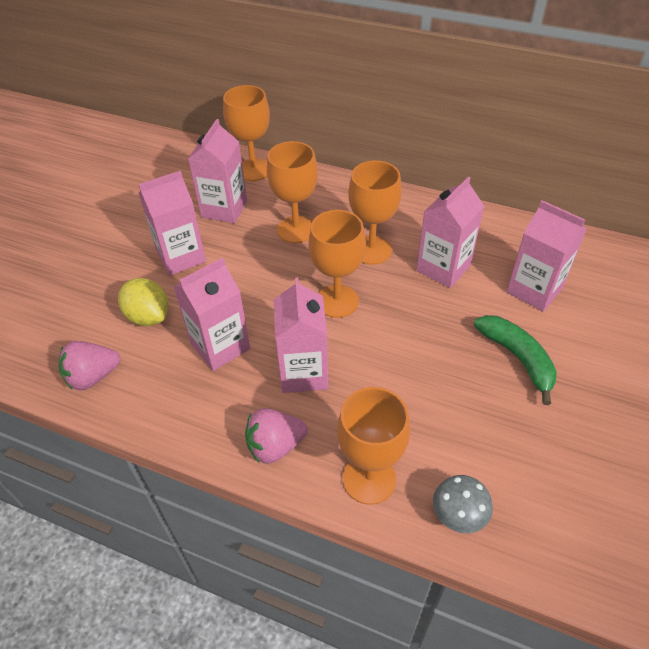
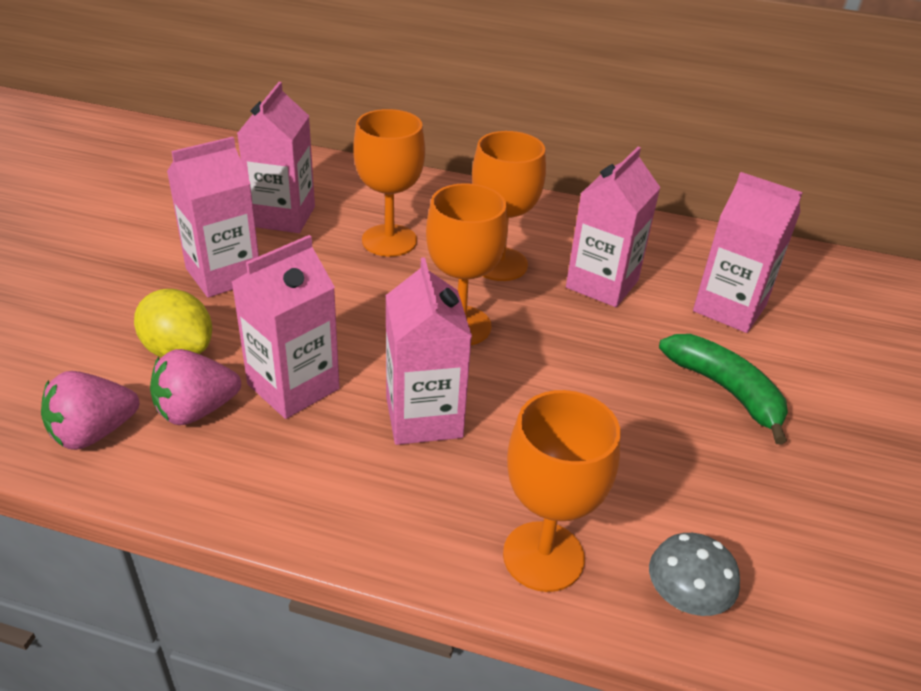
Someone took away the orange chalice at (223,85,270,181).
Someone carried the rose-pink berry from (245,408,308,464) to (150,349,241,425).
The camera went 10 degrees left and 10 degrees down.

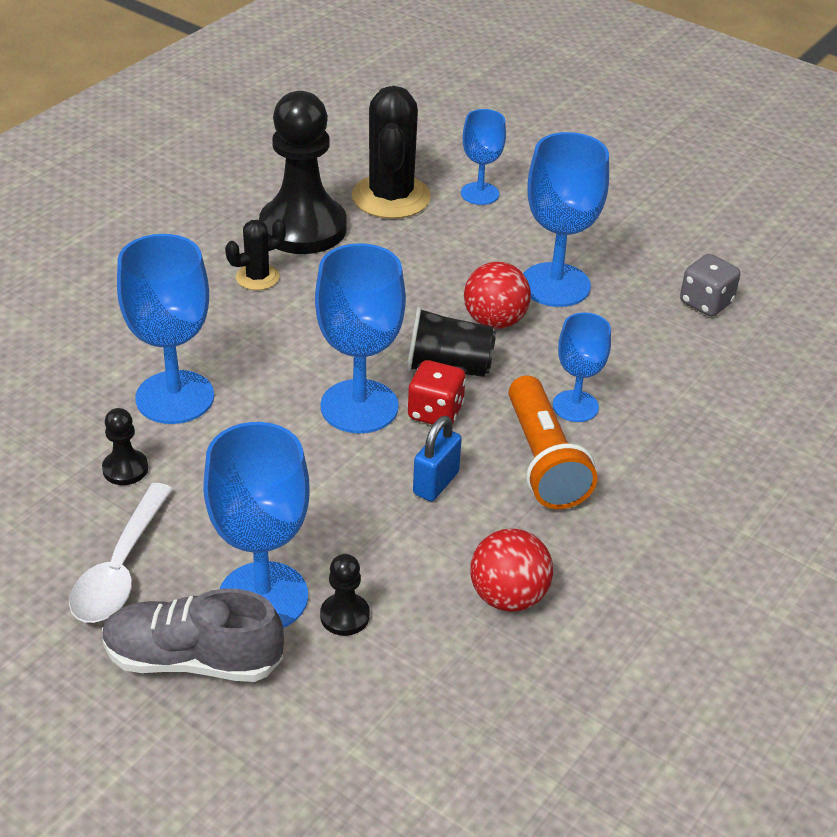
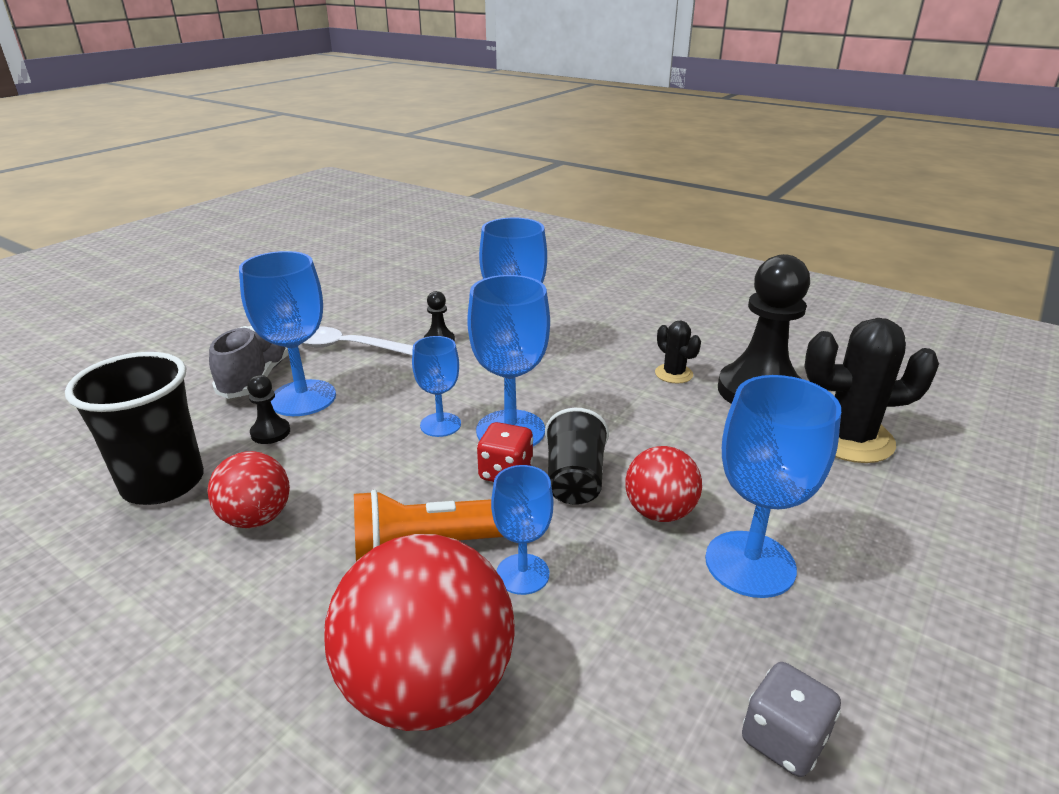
Someone took away the cobalt padlock at (413,416,462,501).
Someone put down the ebony beaker at (65,352,204,505).
Someone put down the red play ball at (324,534,515,731).
Someone carried the cobalt chalice from (461,109,506,205) to (412,336,461,437).
The camera went 90 degrees right and 10 degrees down.

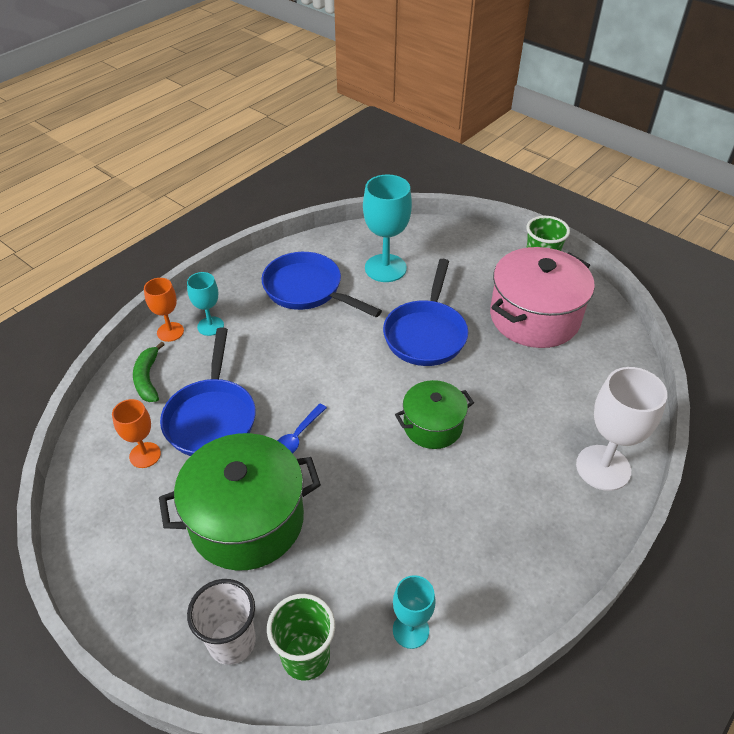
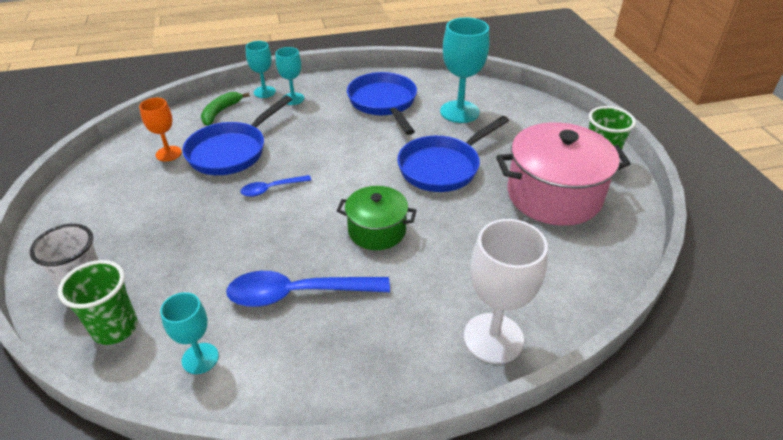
Someone took away the green stockpot at (159,433,321,570).
Someone put down the cobalt teaspoon at (226,271,390,307).
Someone repainted the orange chalice at (144,278,184,342), which became the turquoise chalice at (246,41,276,98).
The camera went 35 degrees right and 5 degrees down.

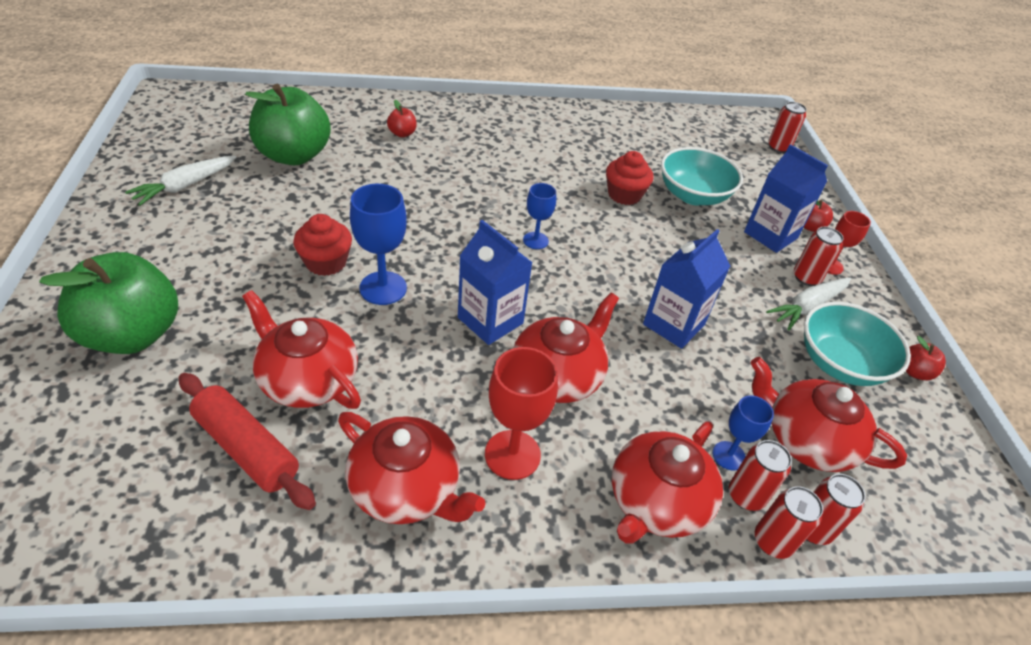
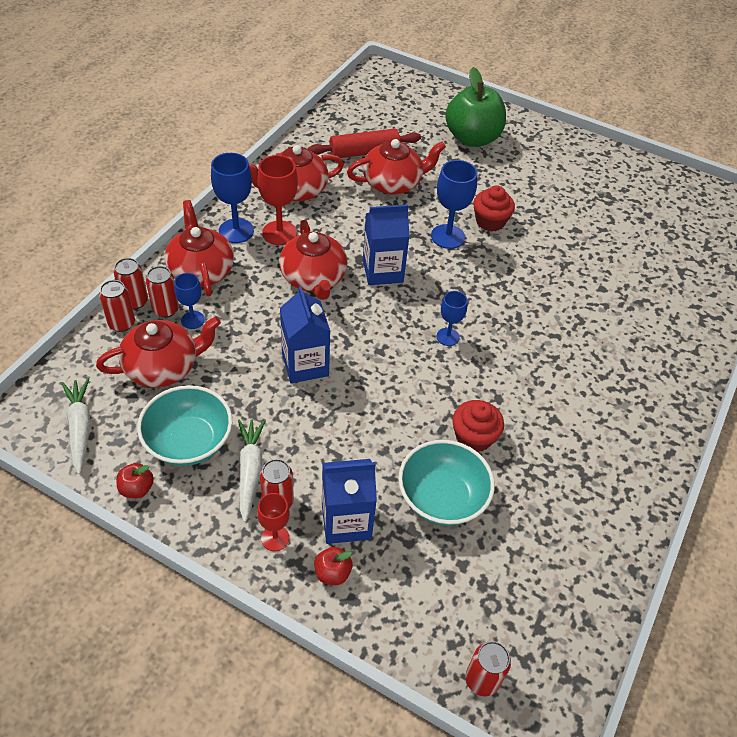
Someone took away the green apple at (245,84,331,165).
Someone took away the red apple at (387,100,417,137).
Someone put down the cobalt chalice at (211,153,254,243).
Someone carried the pure white root vegetable from (125,156,237,206) to (61,378,91,474).
The camera went 125 degrees right and 5 degrees up.

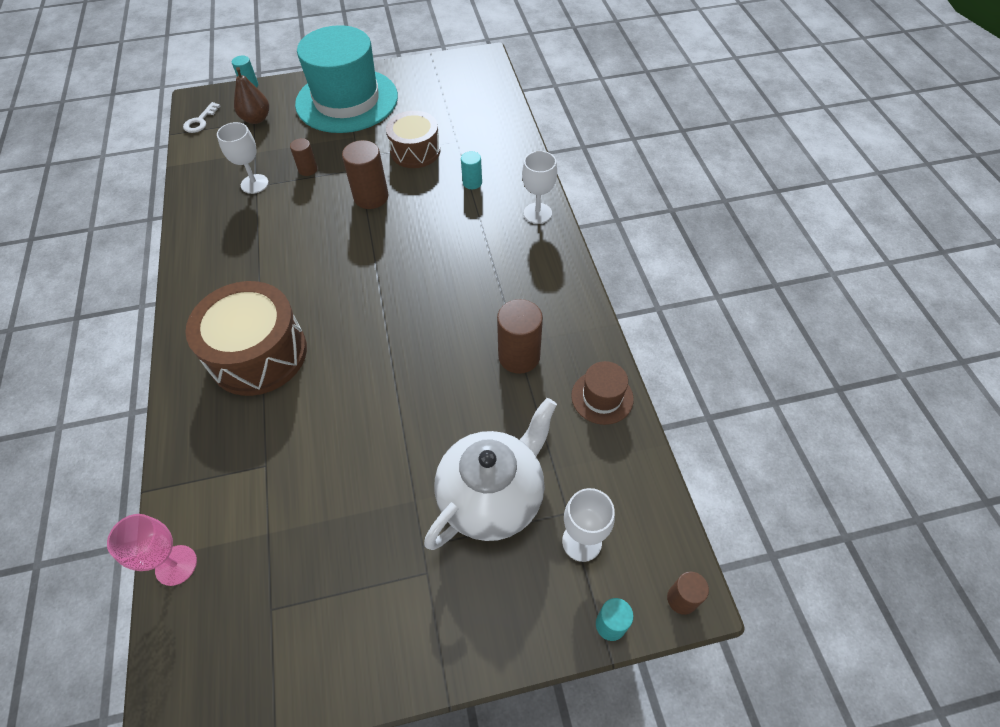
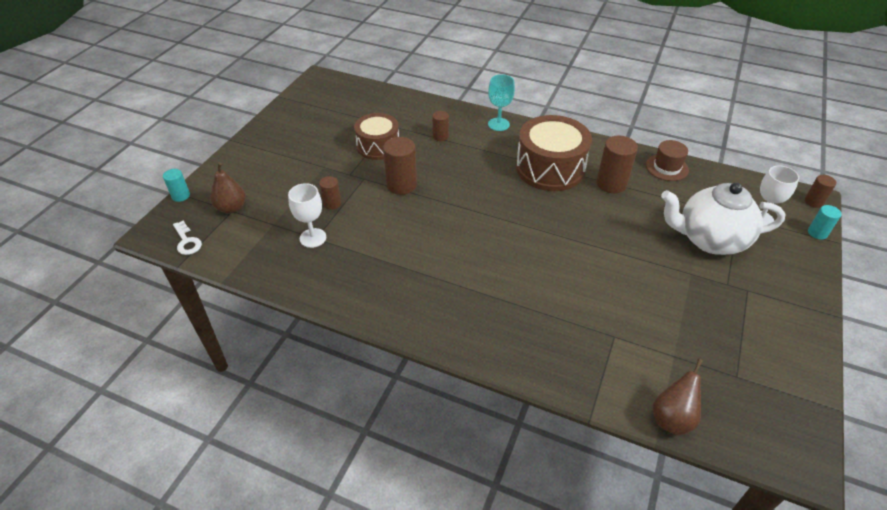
Someone took away the turquoise hat at (295,25,398,133).
Someone carried the dark brown toy drum from (185,281,307,396) to (516,115,592,191).
Someone swapped the rose-pink chalice at (107,514,197,586) for the dark brown toy pear at (653,359,703,436).
Someone repainted the turquoise cylinder shape at (461,151,482,189), which became the dark brown cylinder shape at (432,111,449,141).
Someone repainted the pure white chalice at (522,151,557,224), which became the turquoise chalice at (488,74,515,131).
Someone rotated the pure white tea pot at (424,398,557,550) by 75 degrees counterclockwise.
The camera went 55 degrees left and 10 degrees down.

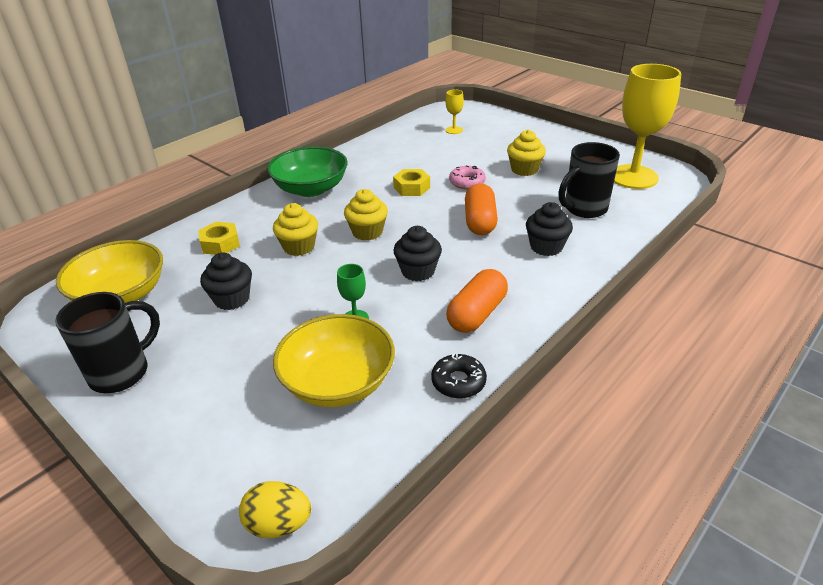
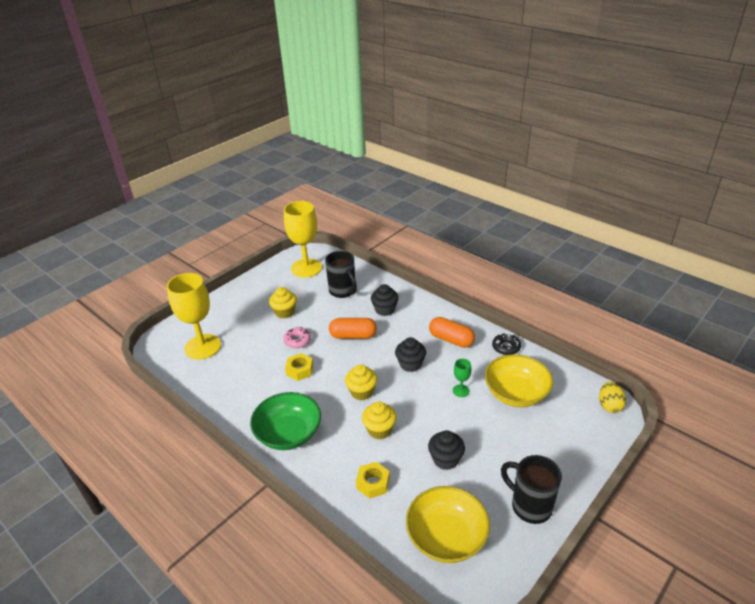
Someone scaled the golden chalice at (445,90,464,134) by 2.35.
The camera went 90 degrees left and 0 degrees up.

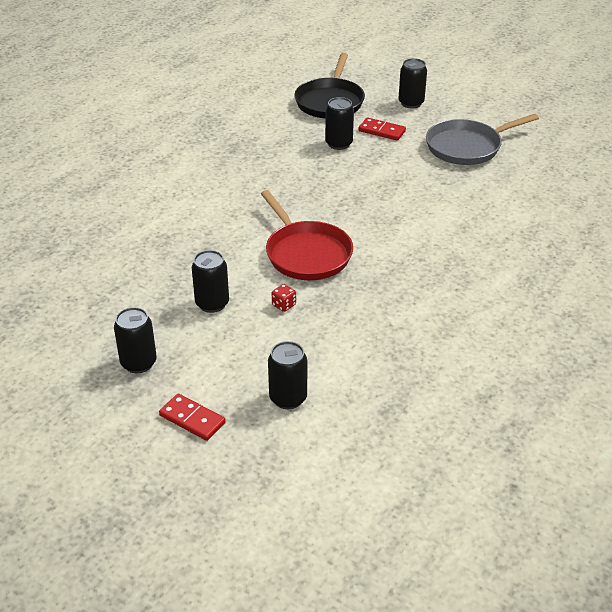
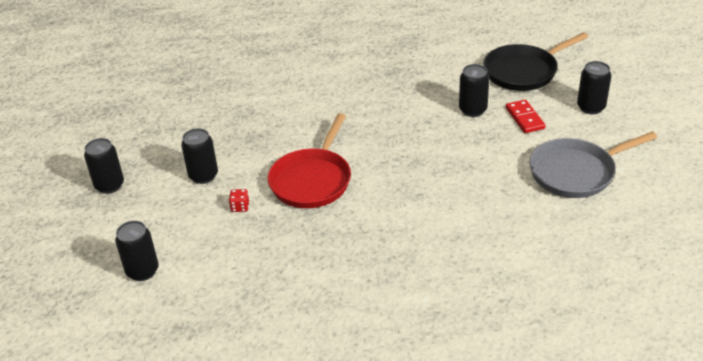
Someone took away the red domino piece at (159,393,226,441).
Someone rotated the grey skillet at (426,114,539,165) by 45 degrees counterclockwise.
The camera went 50 degrees right and 0 degrees up.

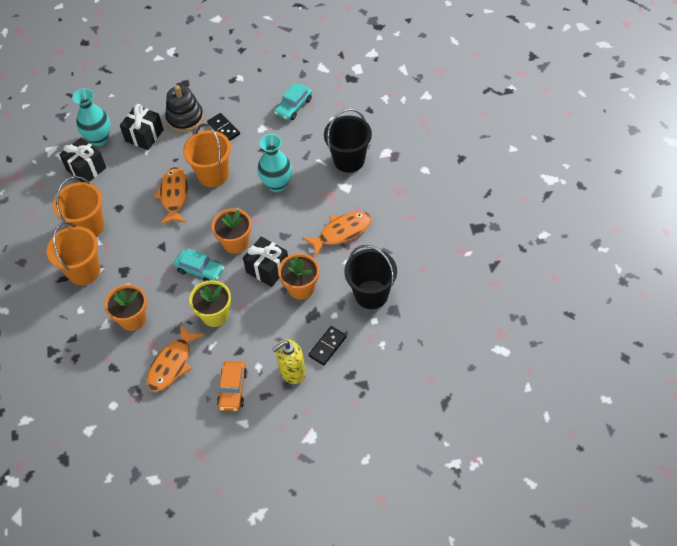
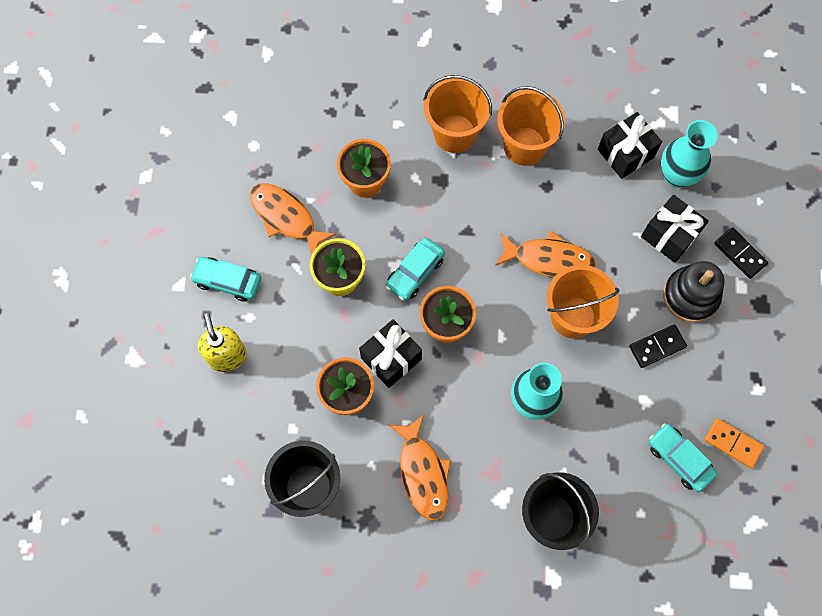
Someone put down the orange domino piece at (704,418,764,468).
Someone carried the ebony domino piece from (308,326,347,366) to (714,227,768,279).
Someone repainted the orange automobile at (217,361,247,411), which became the turquoise automobile at (190,257,261,302).
The camera went 100 degrees right and 15 degrees up.

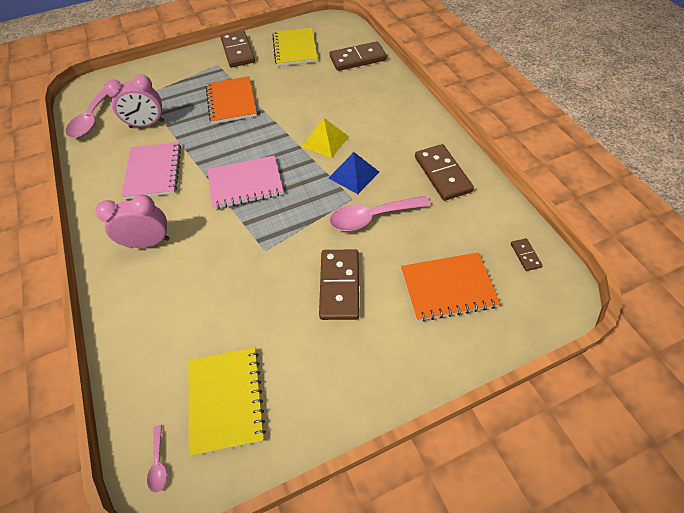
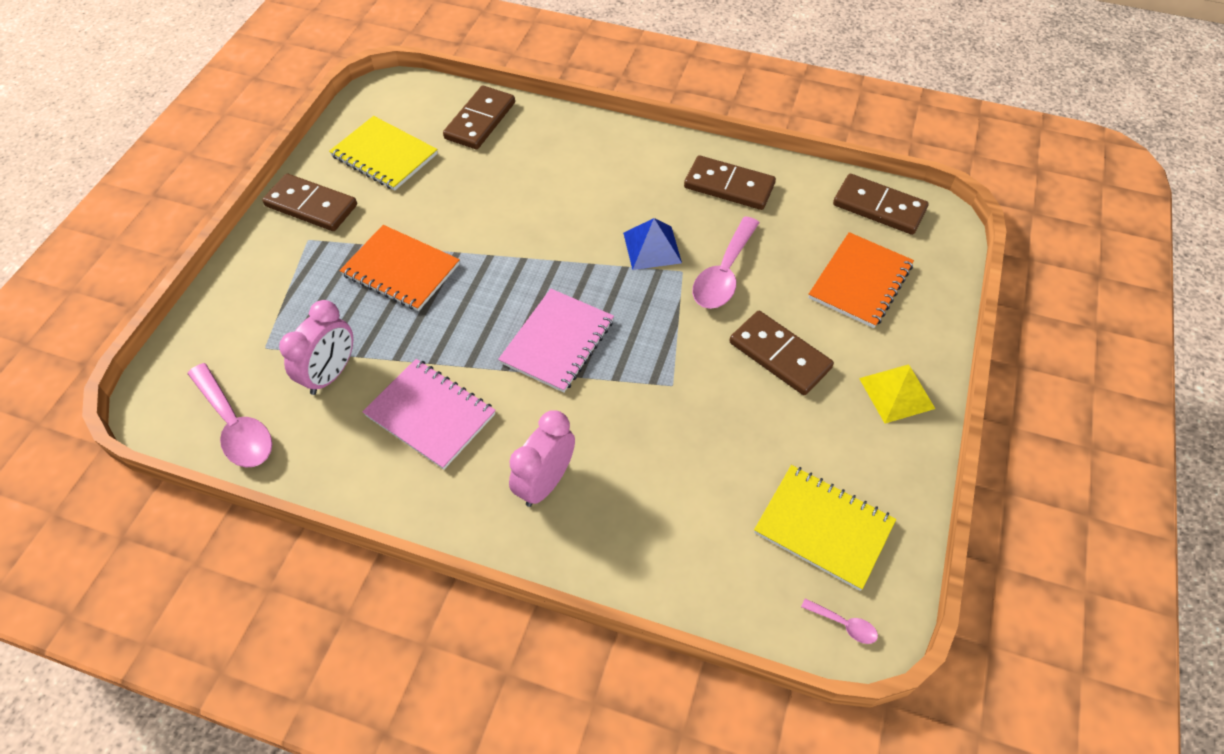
Someone carried the golden pyramid shape from (302,118,349,158) to (859,364,935,423).
Someone scaled the dark brown domino piece at (511,238,543,271) by 2.14.
The camera went 50 degrees left and 0 degrees up.

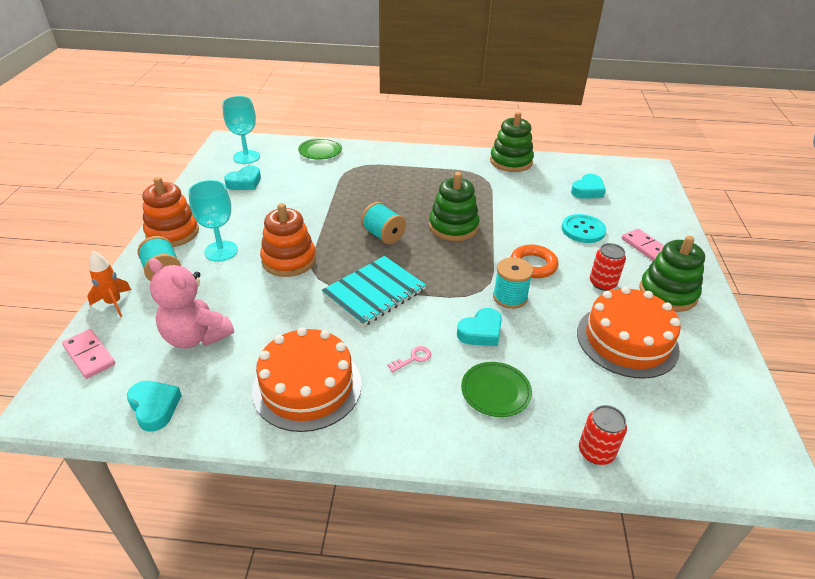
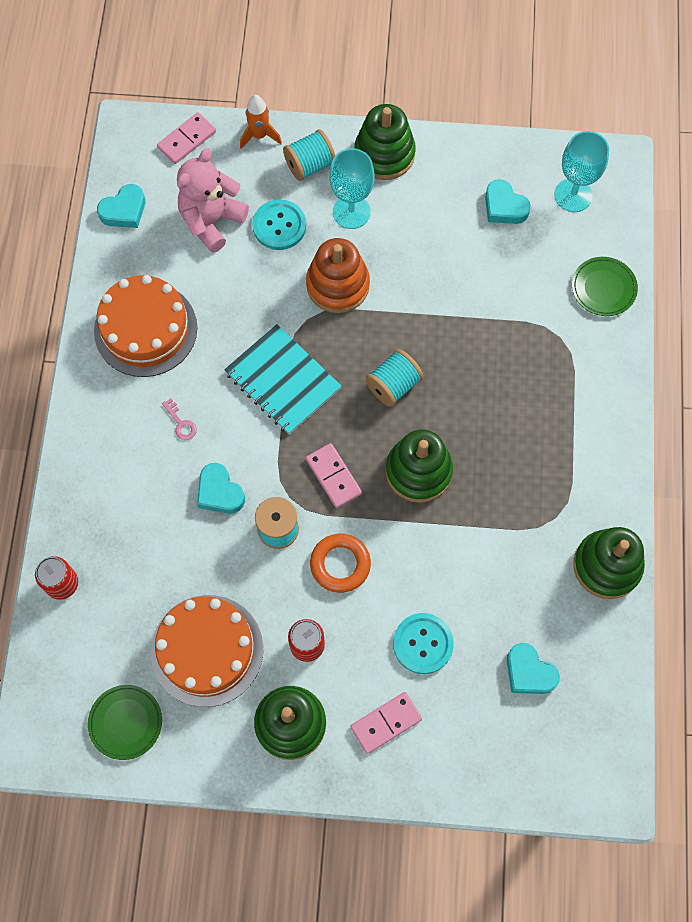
Someone put down the turquoise sewing button at (252,200,306,250).
Someone put down the rose-pink domino piece at (306,443,362,508).
Someone carried the green plate from (461,362,532,417) to (88,685,162,760).
Someone repainted the orange ring stacker at (142,177,199,247), which became the green ring stacker at (355,104,416,180).
The camera went 90 degrees right and 30 degrees up.

